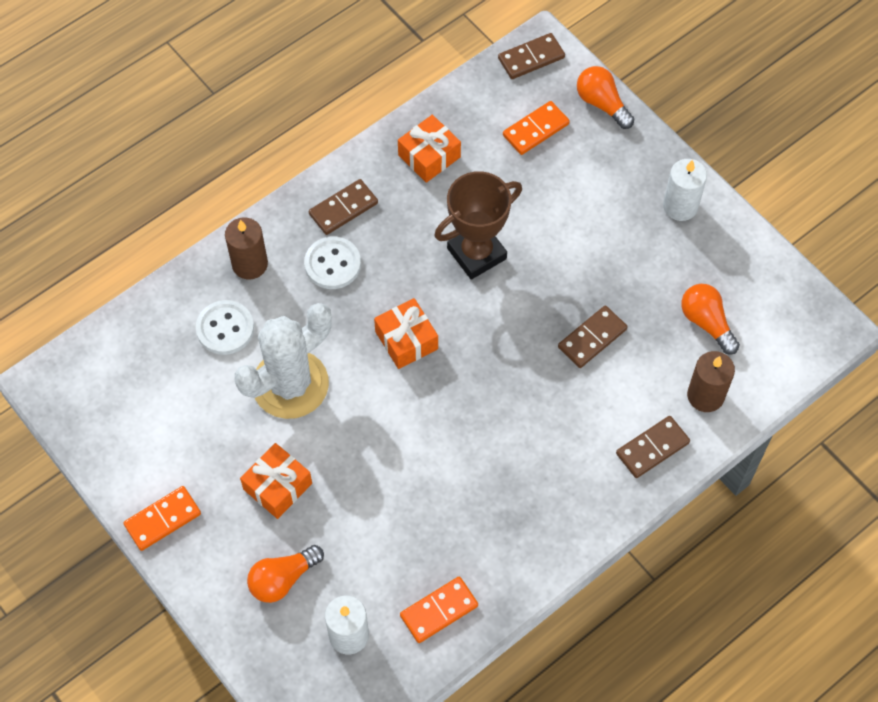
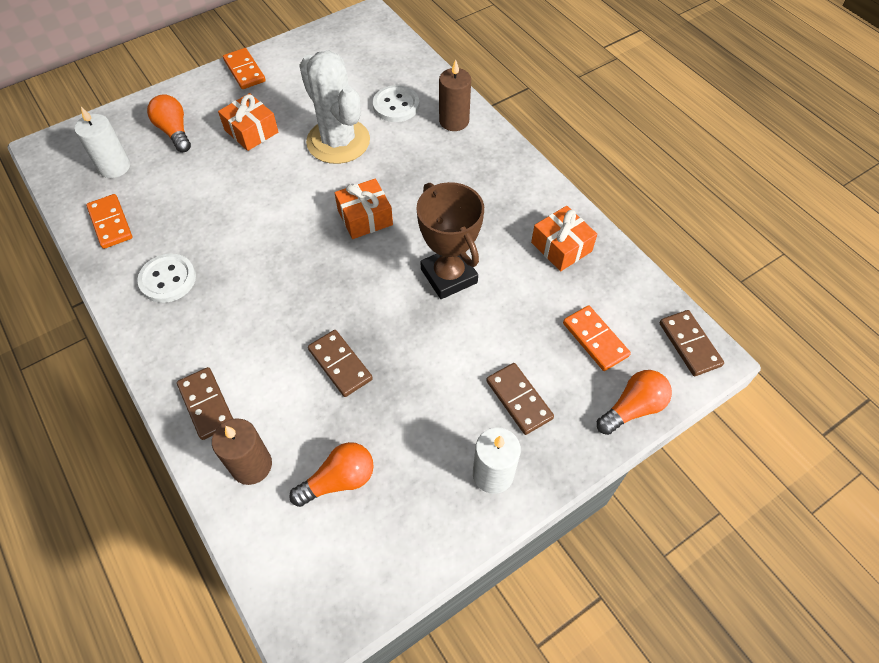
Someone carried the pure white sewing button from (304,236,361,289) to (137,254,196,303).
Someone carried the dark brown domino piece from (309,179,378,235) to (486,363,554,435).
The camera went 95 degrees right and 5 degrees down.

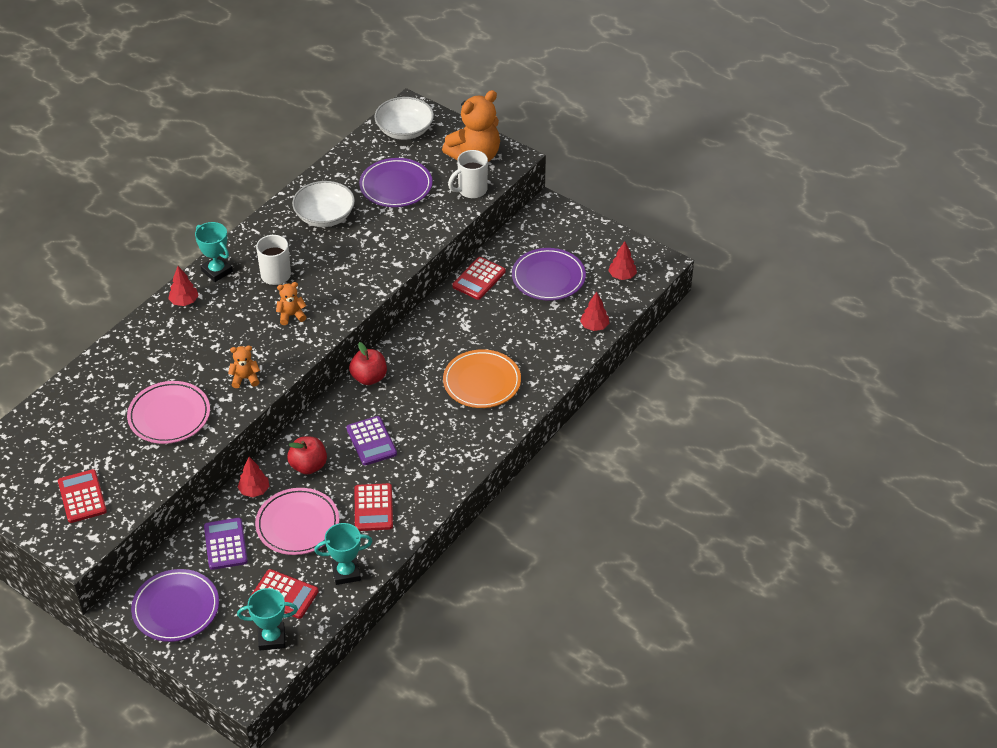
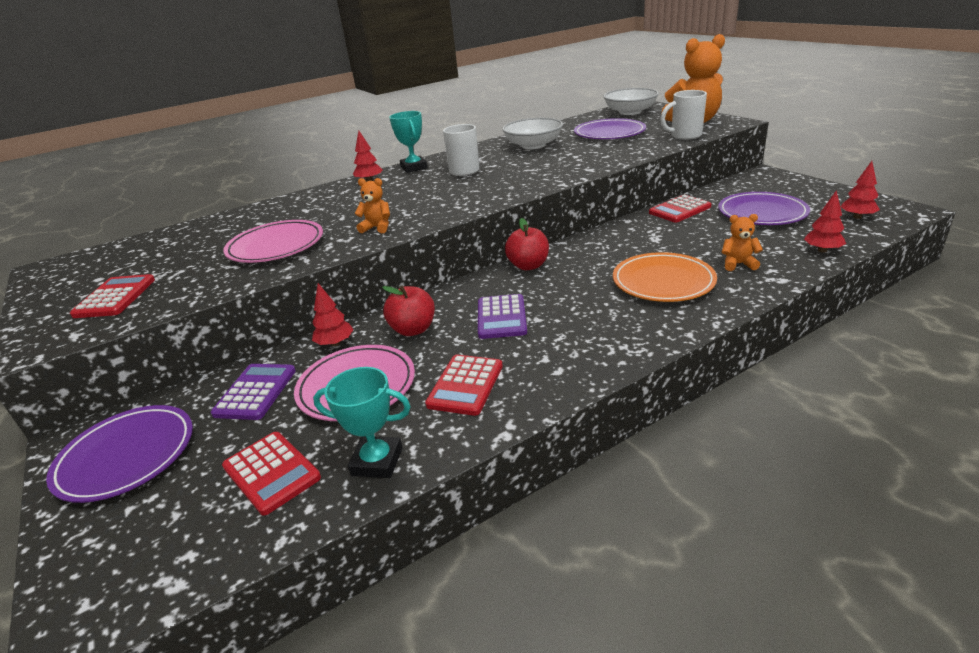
Someone took away the turquoise prize cup at (237,588,298,650).
Someone carried the orange teddy bear from (276,282,306,325) to (722,214,763,271).
The camera went 25 degrees right and 15 degrees down.

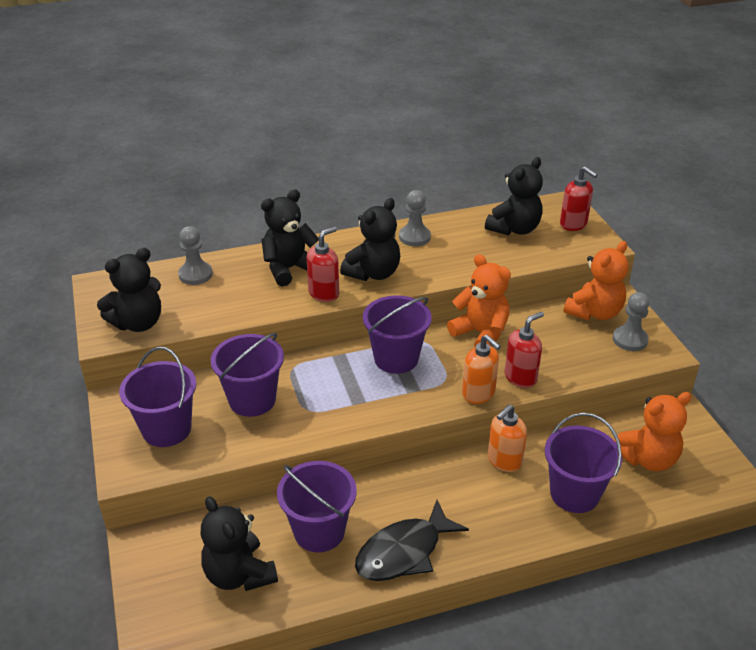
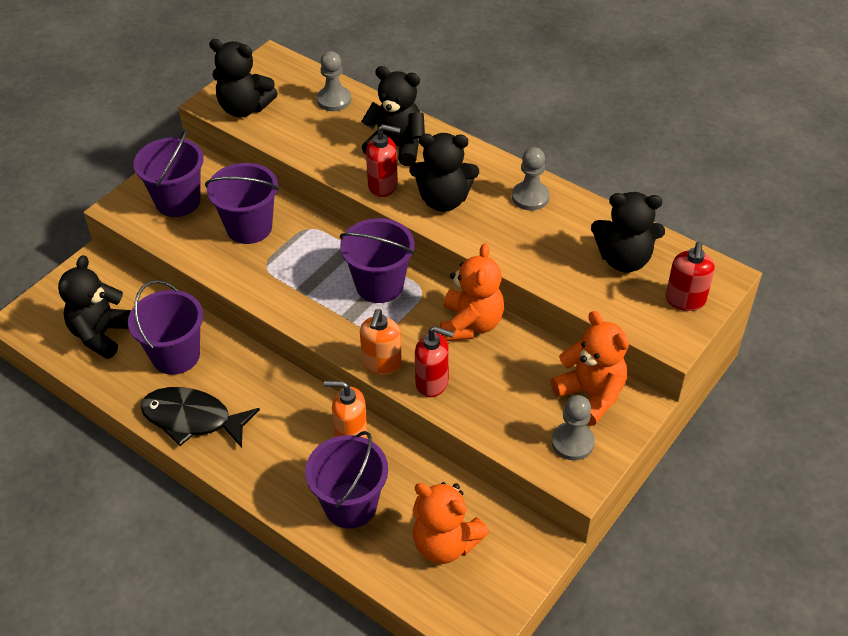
Someone rotated the orange teddy bear at (564,241,628,320) by 135 degrees counterclockwise.
The camera went 55 degrees right and 10 degrees up.

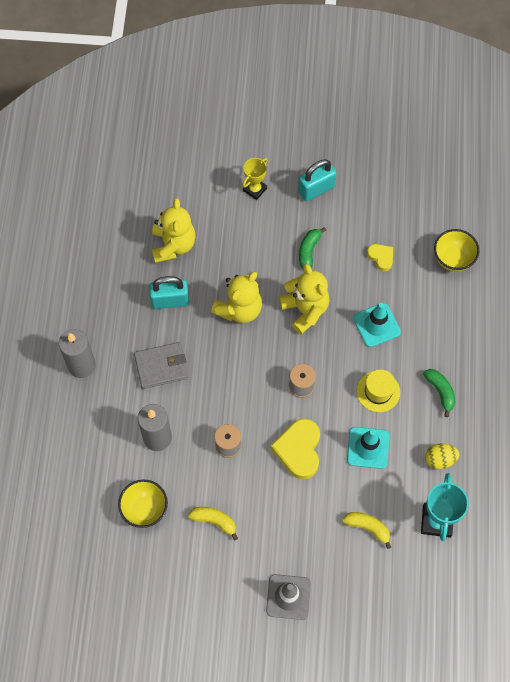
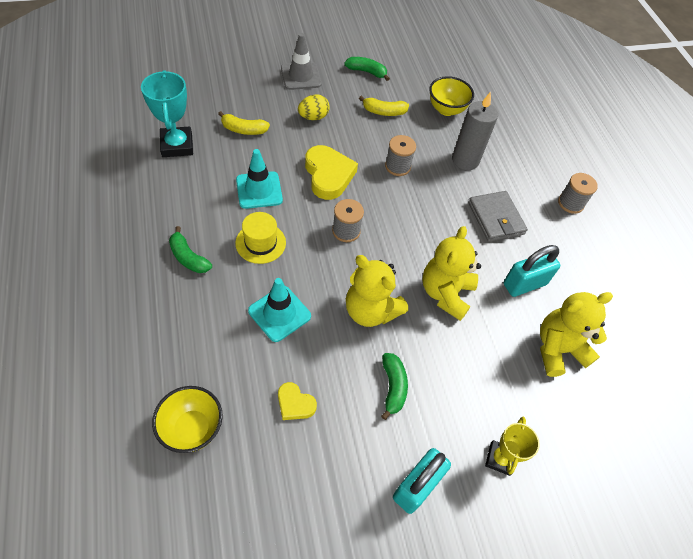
Someone put down the green toy banana at (344,57,390,81).
Someone carried the golden egg from (425,444,459,469) to (298,94,329,120).
Someone swapped the grey candle at (59,329,96,378) for the grey spool at (558,173,598,214).
Someone rotated the grey wallet at (134,342,188,389) by 75 degrees counterclockwise.
Someone rotated the golden teddy bear at (152,198,196,263) by 90 degrees clockwise.
The camera went 155 degrees right and 10 degrees down.

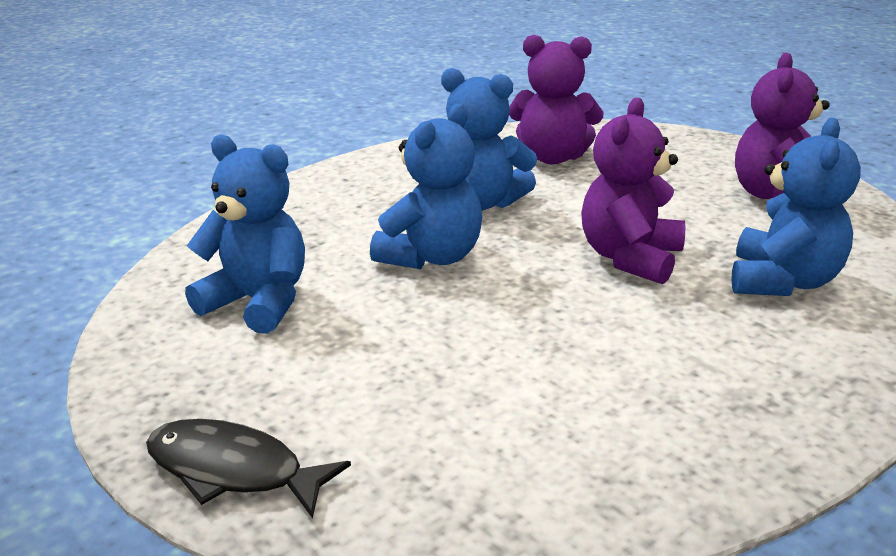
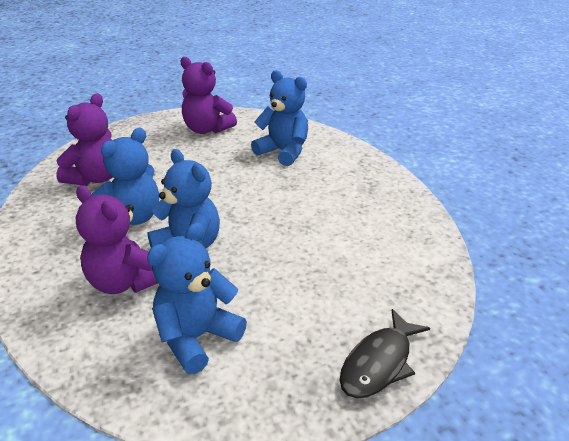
Someone carried the royal purple teddy bear from (581,98,685,284) to (75,185,158,294).
The camera went 75 degrees left and 5 degrees up.

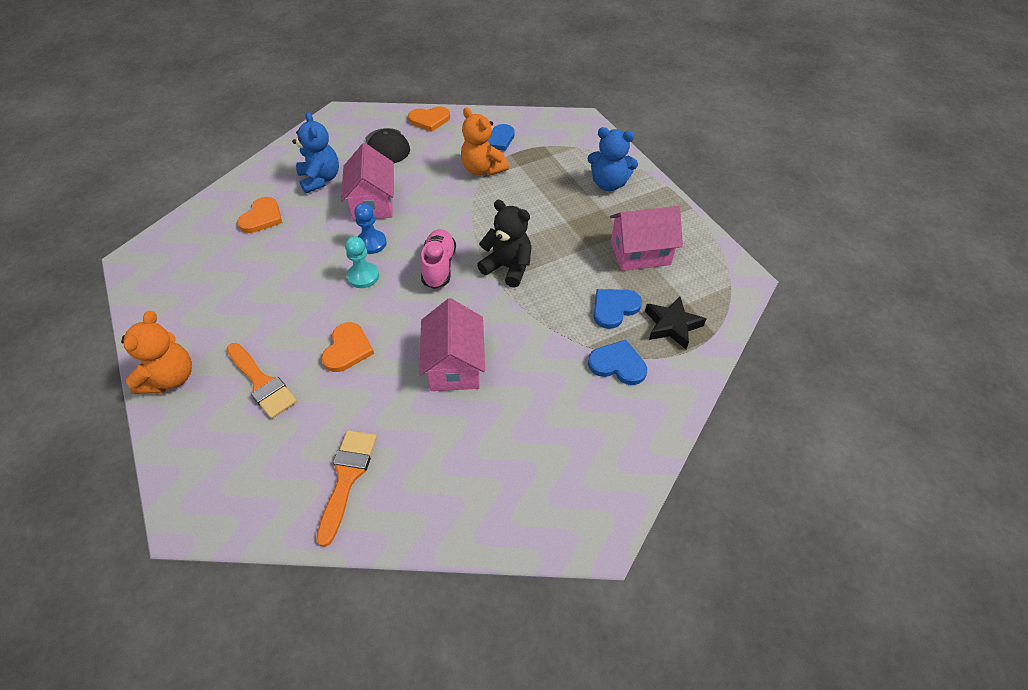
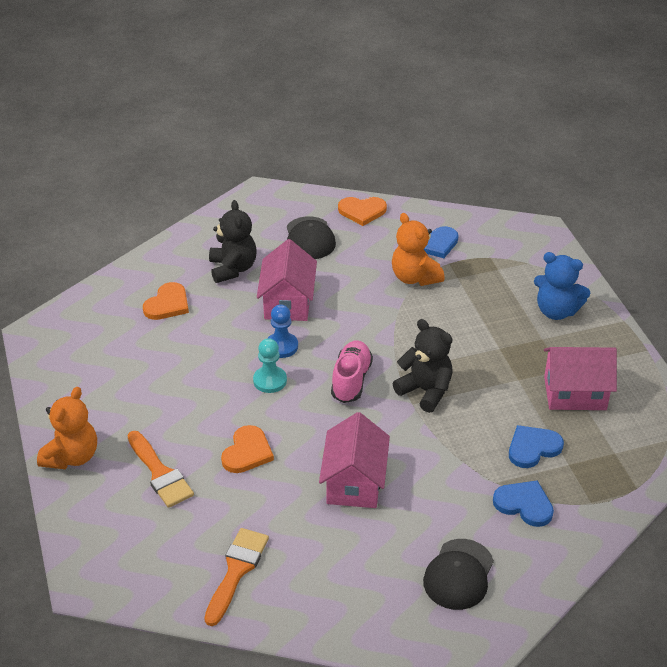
Someone took away the ebony star at (645,296,706,349).
Someone put down the ebony cap at (423,539,494,610).
Someone repainted the cobalt teddy bear at (292,112,339,194), which became the ebony teddy bear at (209,200,256,283).
The camera went 10 degrees right and 10 degrees down.

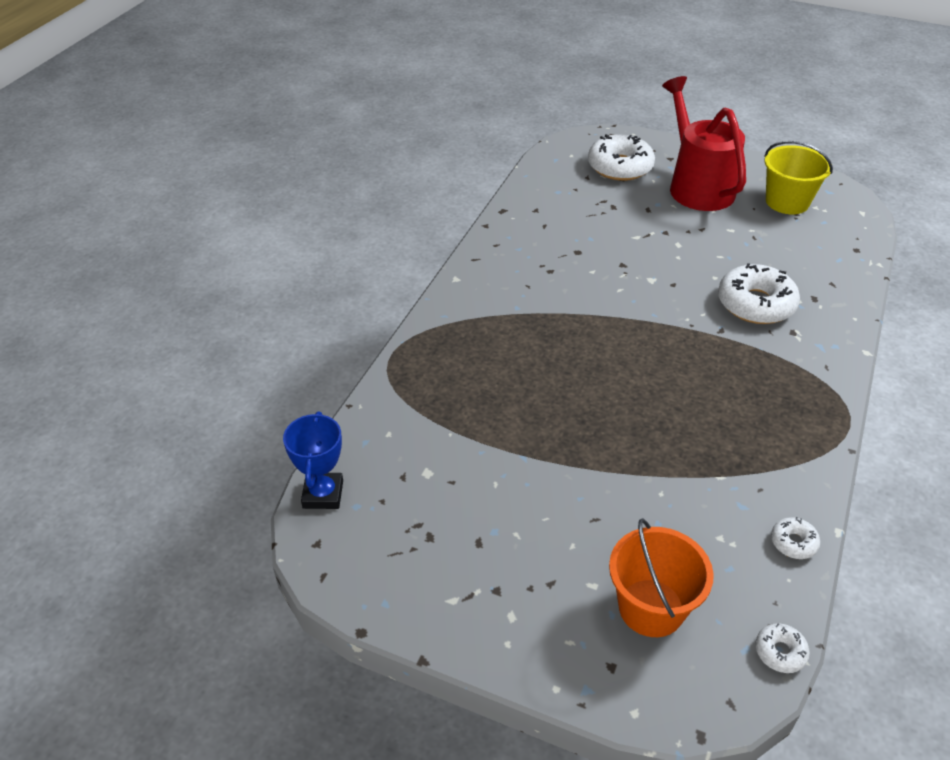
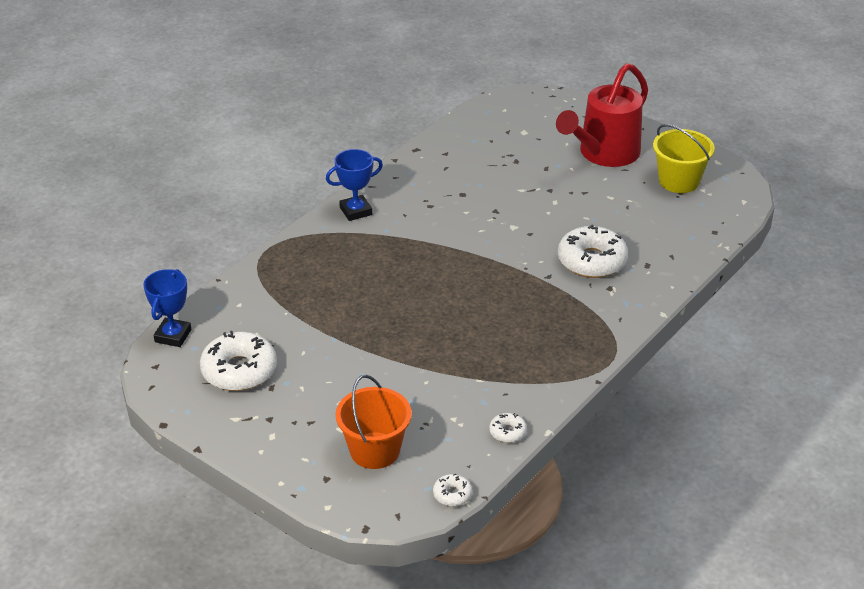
Someone put down the cobalt prize cup at (326,149,383,221).
Someone carried the pure white doughnut from (588,134,655,181) to (200,331,277,391).
Someone rotated the red watering can at (662,76,746,211) by 135 degrees counterclockwise.
The camera went 15 degrees right and 5 degrees down.

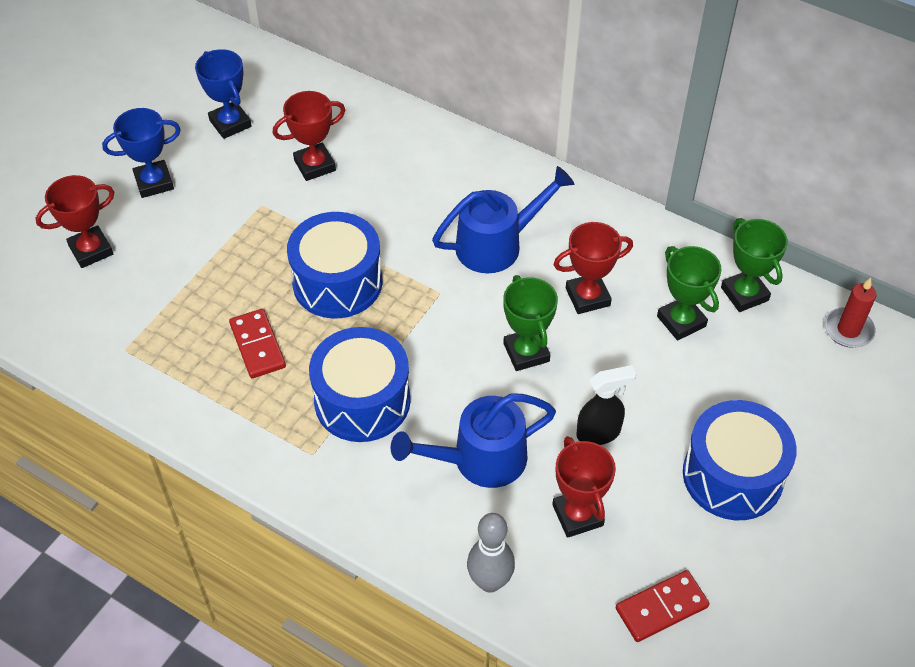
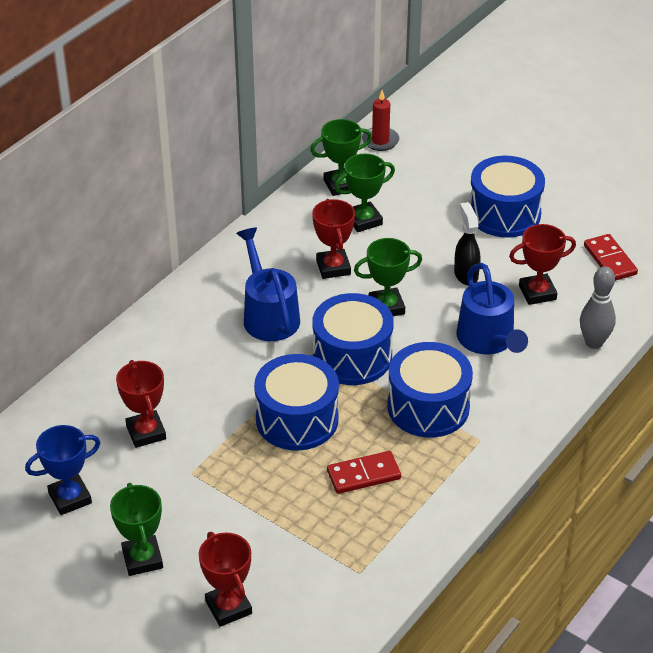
Someone put down the cobalt toy drum at (312,293,394,385).
Someone repainted the cobalt prize cup at (102,108,181,198), which became the green prize cup at (110,483,163,576).
The camera went 85 degrees left and 10 degrees down.

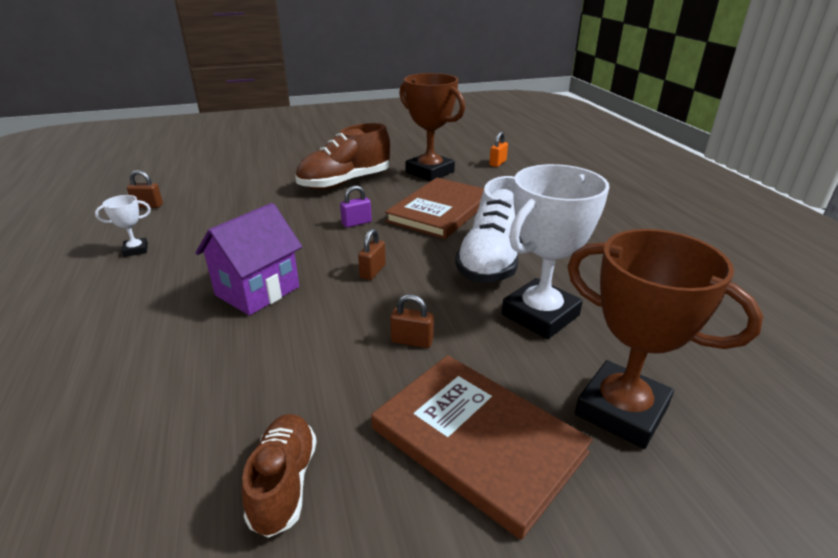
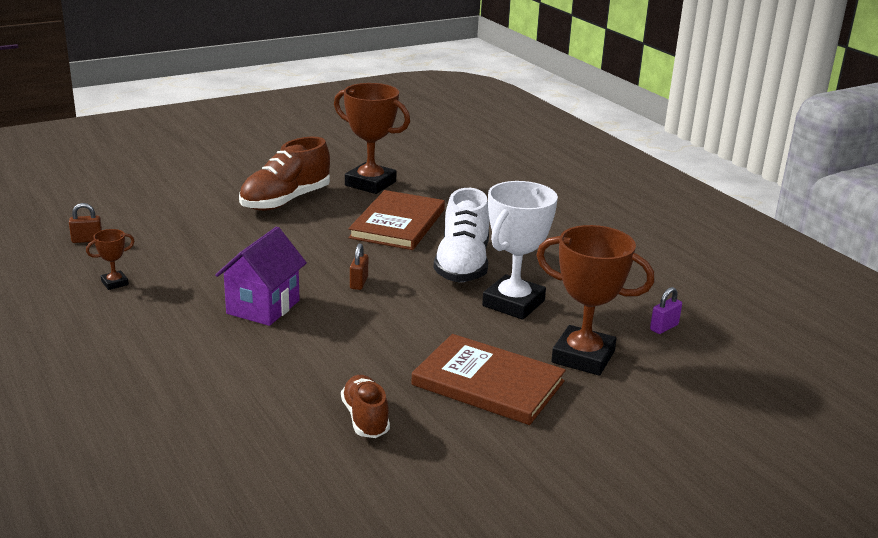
Someone took away the dark brown padlock at (390,294,434,348).
Someone took away the orange padlock at (489,132,508,167).
Someone carried the royal purple padlock from (340,185,372,228) to (650,287,682,334).
Someone repainted the pure white prize cup at (95,195,151,257), which became the dark brown prize cup at (86,229,134,290).
The camera went 15 degrees left and 5 degrees down.

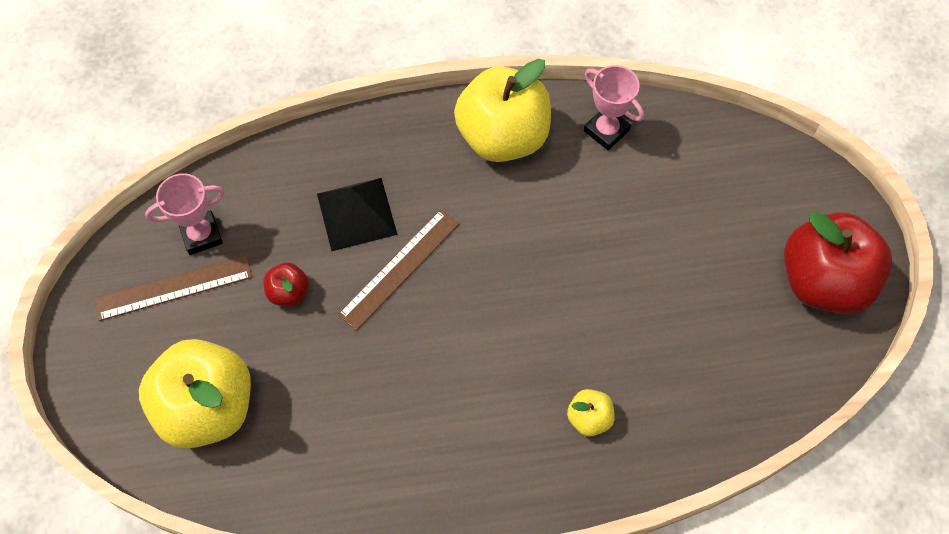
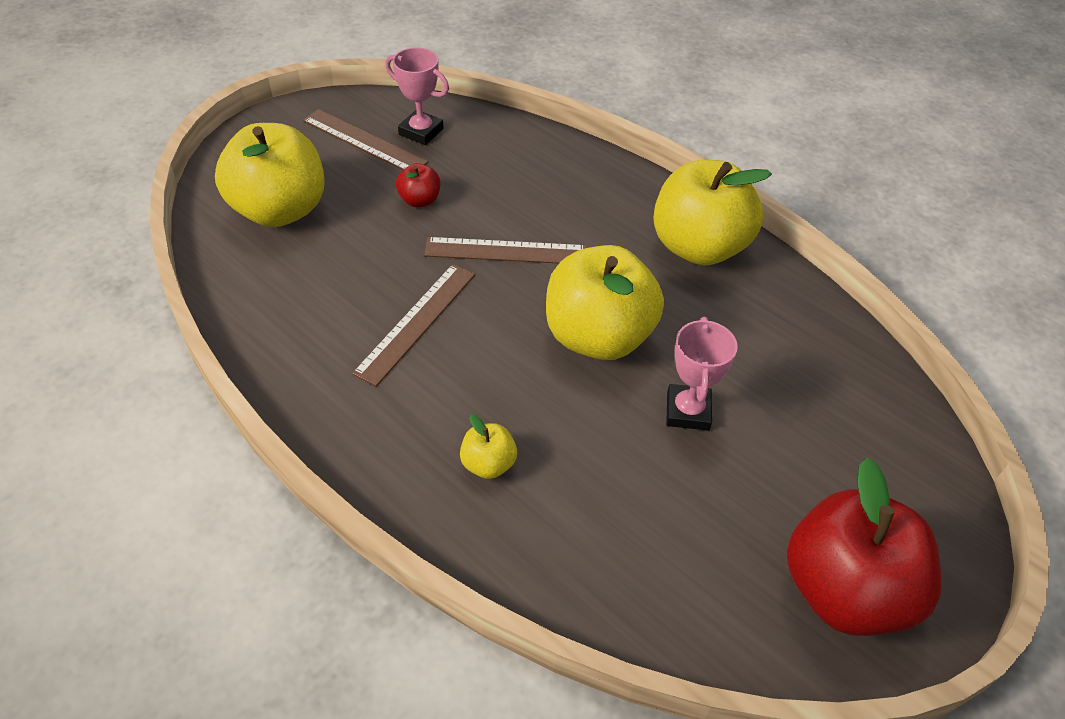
Someone took away the ebony pyramid shape at (317,178,398,251).
Someone put down the dark brown straightedge at (352,264,475,387).
Someone put down the golden apple at (546,245,664,360).
Someone carried the rose-pink prize cup from (584,65,644,150) to (666,317,738,431).
The camera went 50 degrees right and 15 degrees down.

